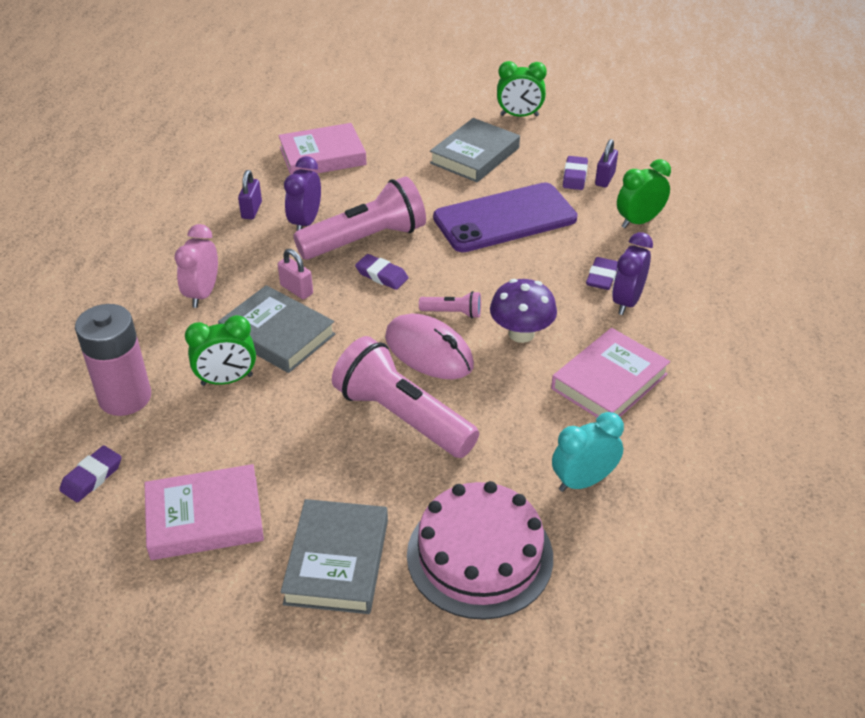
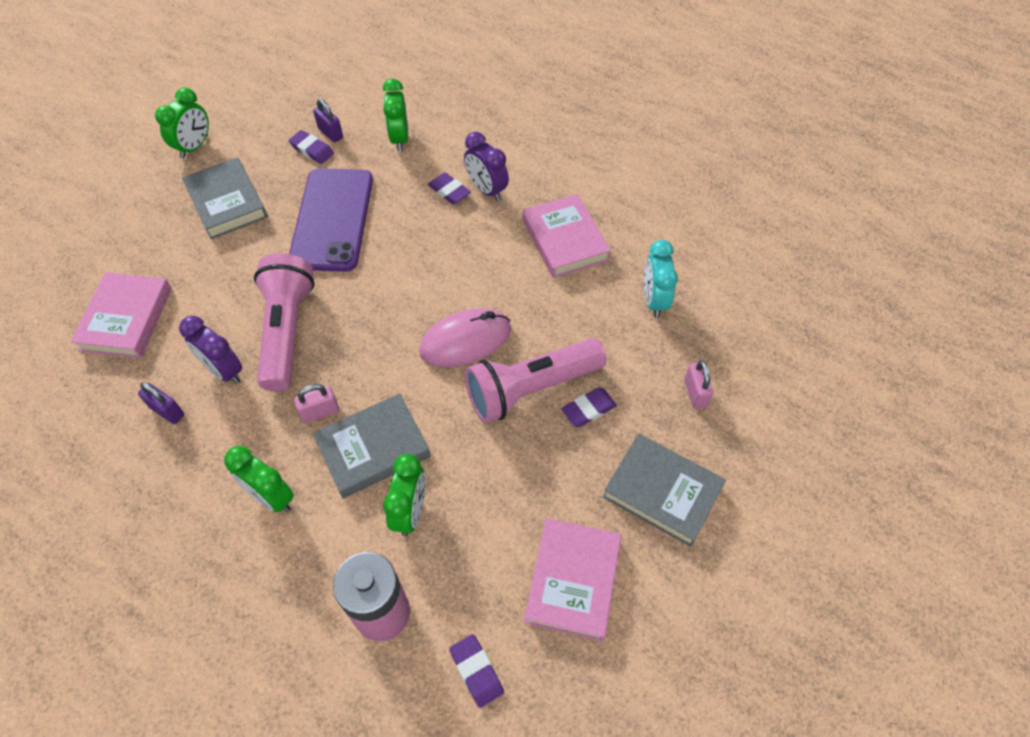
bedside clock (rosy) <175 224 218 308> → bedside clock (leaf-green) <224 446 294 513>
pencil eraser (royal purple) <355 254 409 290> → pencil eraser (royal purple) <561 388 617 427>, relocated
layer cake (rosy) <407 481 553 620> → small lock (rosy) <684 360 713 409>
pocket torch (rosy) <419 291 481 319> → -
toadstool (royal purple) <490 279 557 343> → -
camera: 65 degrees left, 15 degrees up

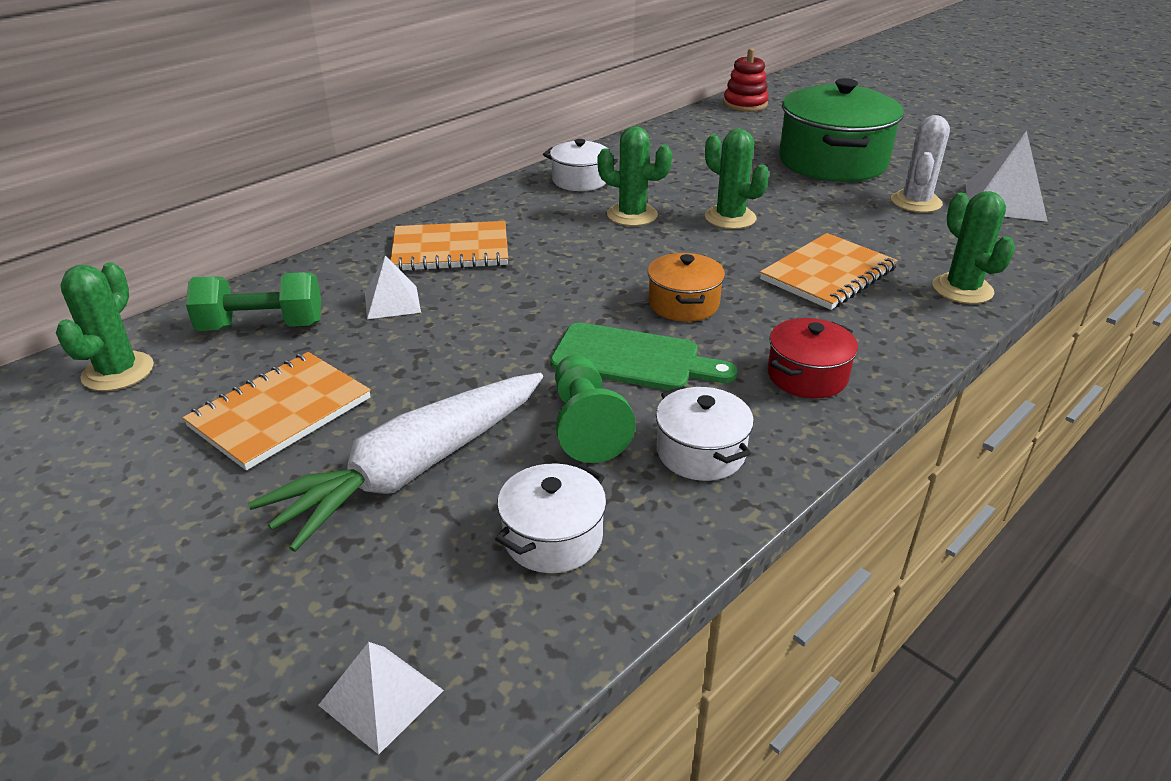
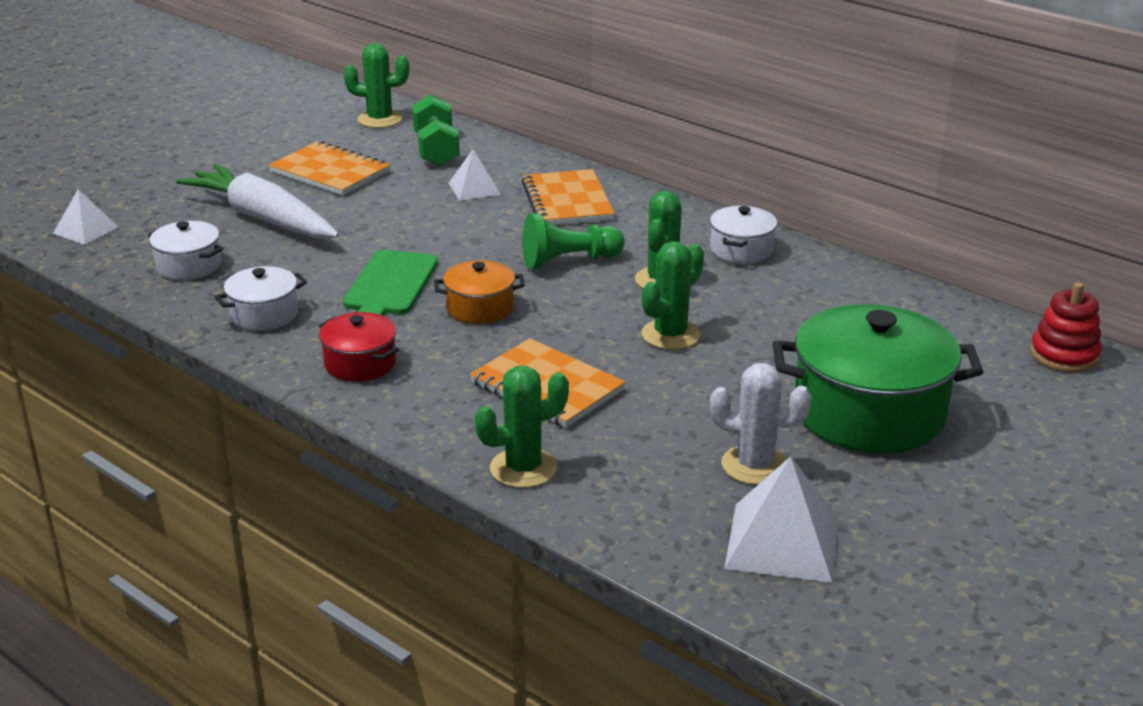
game pawn (leaf-green) <555 355 635 463> → game pawn (leaf-green) <522 214 625 269>, relocated
camera: 85 degrees right, 5 degrees down

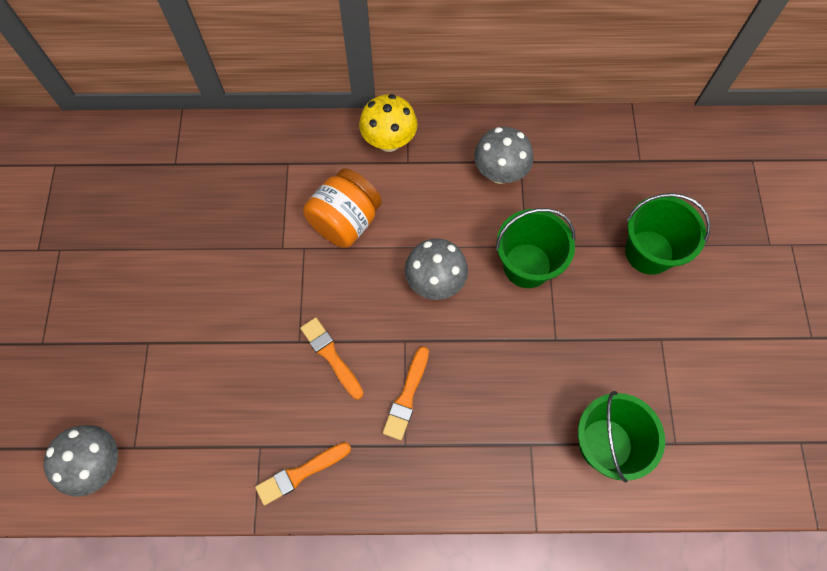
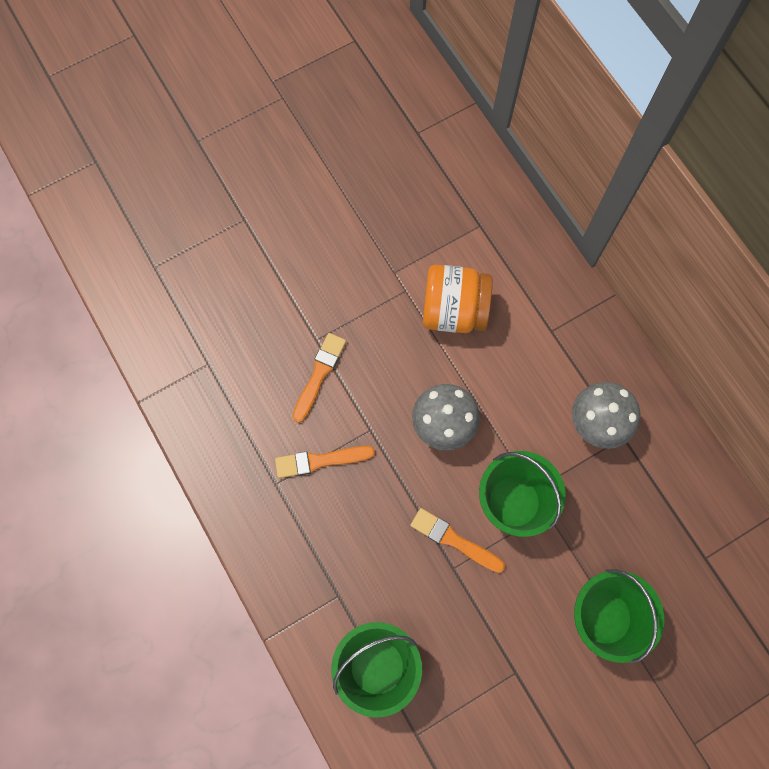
paintbrush (bright orange) <255 442 351 505> → paintbrush (bright orange) <410 508 505 573>, relocated
toadstool (grey) <44 425 118 497> → -
toadstool (golden) <359 94 418 152> → -
camera: 60 degrees right, 5 degrees up

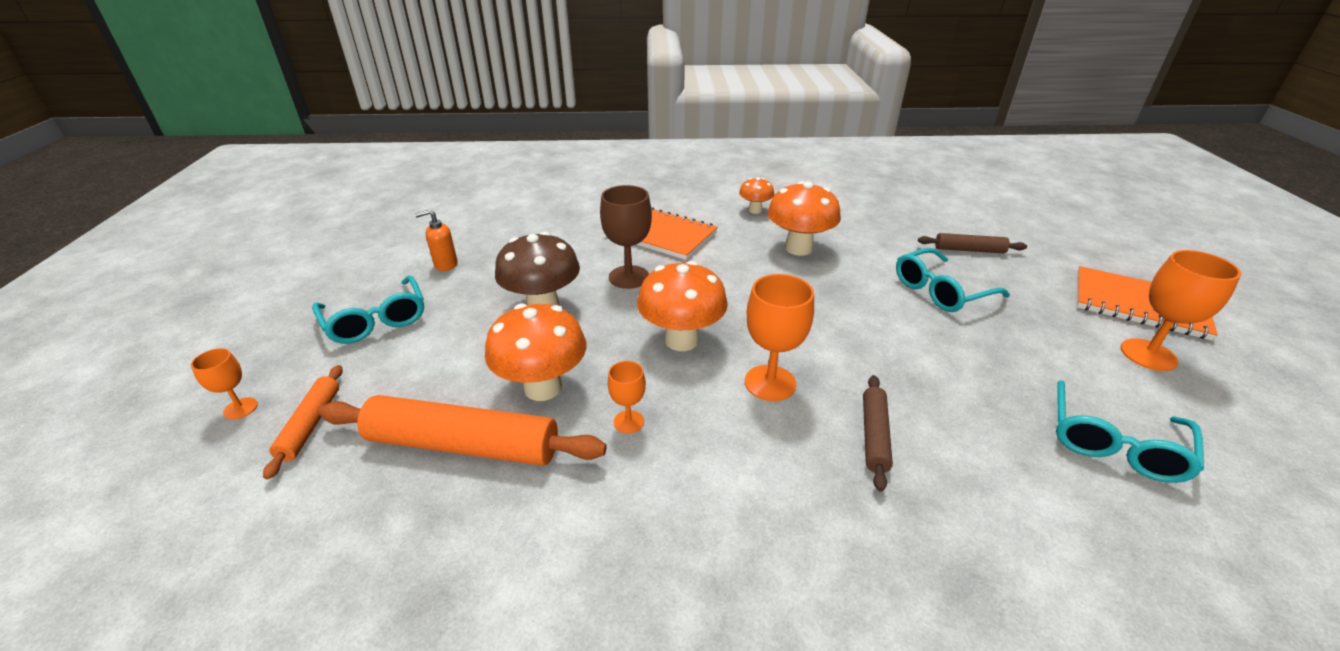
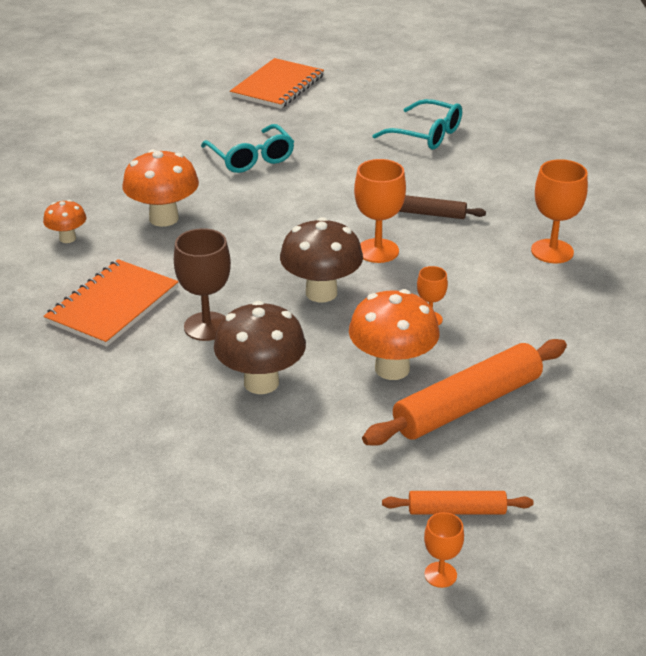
toadstool (bright orange) <637 261 728 351> → toadstool (brown) <280 217 363 302>
rolling pin (bright orange) <319 395 607 466> → rolling pin (bright orange) <362 339 567 446>, 45 degrees clockwise
chalice (bright orange) <1120 250 1241 371> → chalice (bright orange) <531 159 588 263>, relocated
spectacles (teal) <312 275 424 344> → -
soap pump (bright orange) <415 209 458 271> → -
rolling pin (brown) <918 233 1027 254> → -
camera: 90 degrees left, 0 degrees up

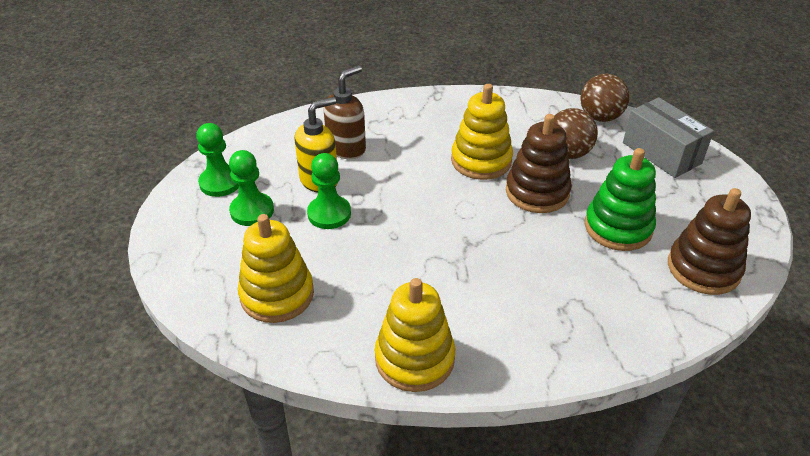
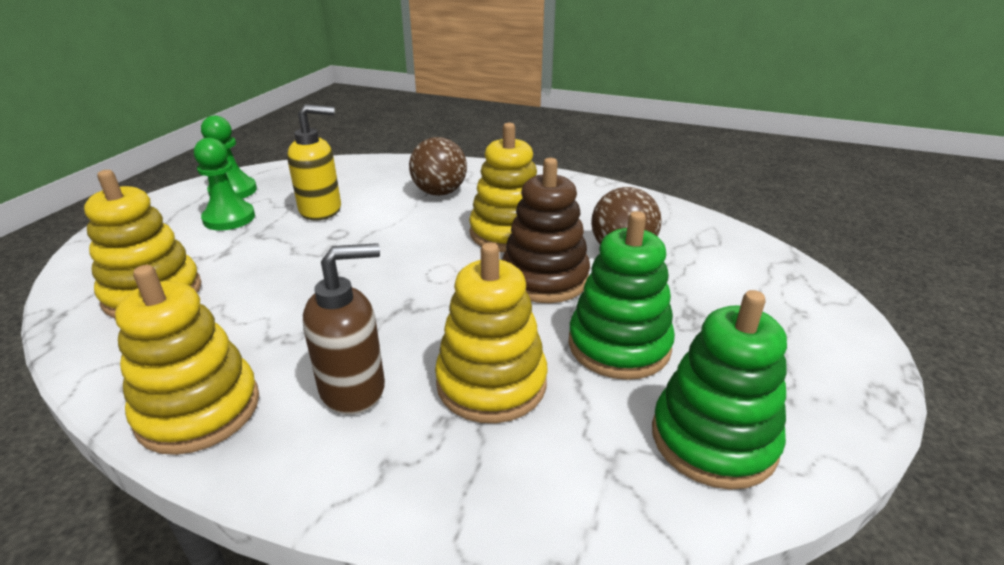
soap pump (brown) <323 66 366 159> → soap pump (brown) <303 243 385 415>, relocated
sphere (brown) <580 74 630 122> → sphere (brown) <409 137 467 196>, relocated
- → stacking toy (golden) <435 242 548 423>
stacking toy (brown) <668 188 751 295> → stacking toy (leaf-green) <652 290 787 490>
game pawn (leaf-green) <307 153 351 229> → -
parcel (grey) <623 97 714 178> → -
camera: 25 degrees right, 10 degrees down

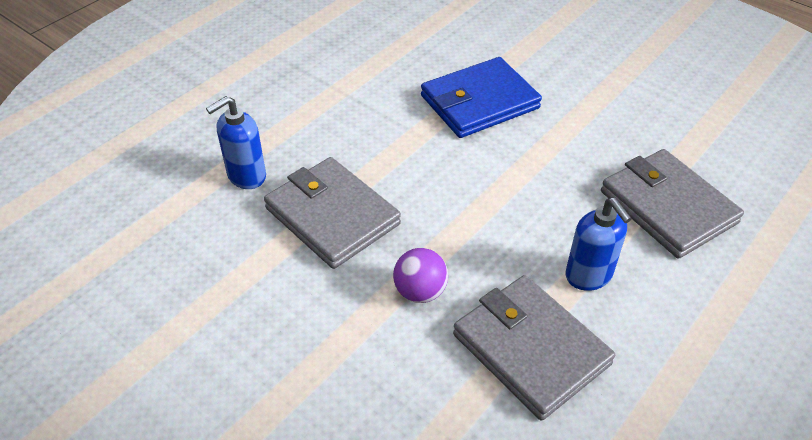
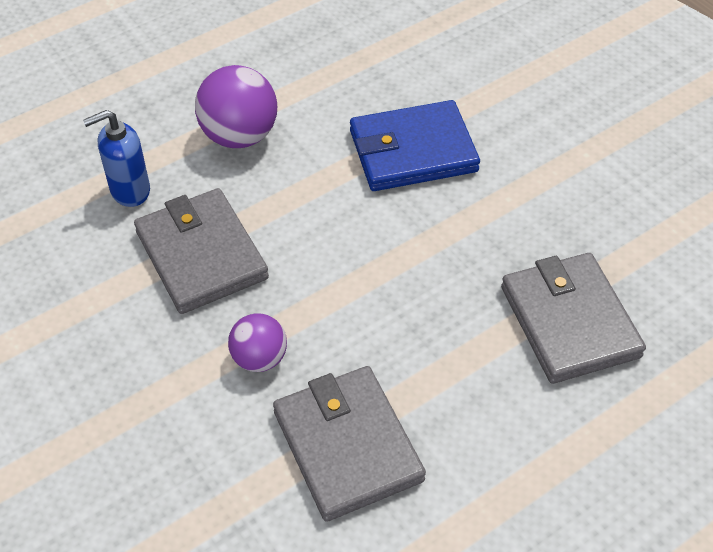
- → sphere (royal purple) <195 65 277 148>
soap pump (royal blue) <565 198 632 291> → -
camera: 15 degrees right, 5 degrees up

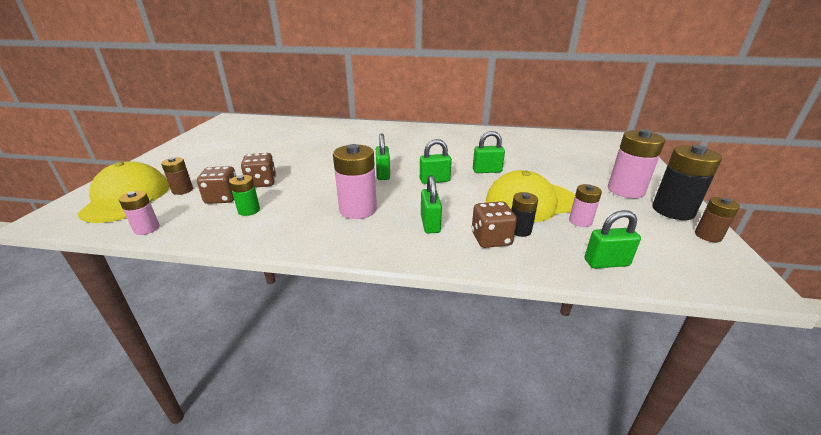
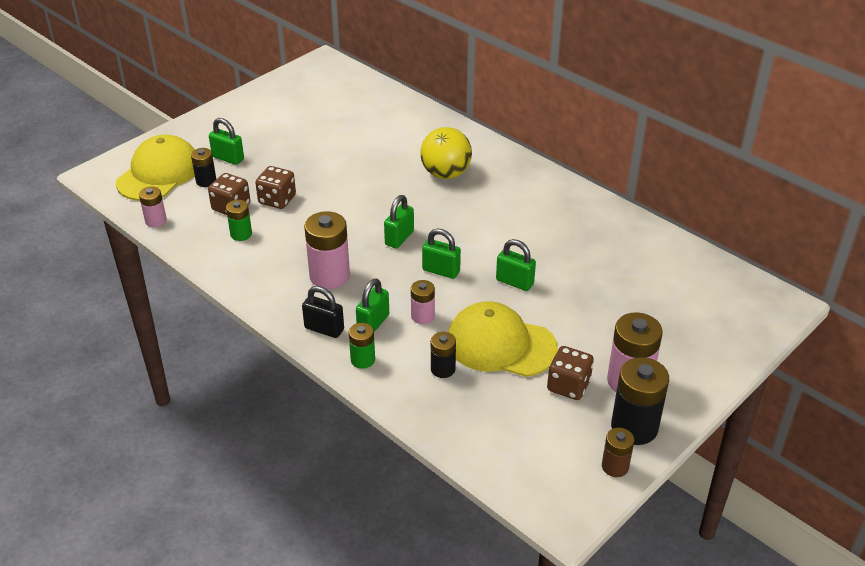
battery (brown) <161 157 193 195> → battery (ebony) <191 148 216 187>
small lock (leaf-green) <585 210 641 268> → small lock (leaf-green) <209 118 244 165>, relocated
- → small lock (ebony) <302 286 344 338>
- → battery (leaf-green) <349 323 375 369>
battery (rosy) <569 184 602 227> → battery (rosy) <411 280 435 324>, relocated
- → sphere (golden) <420 127 472 179>
game die (brown) <472 201 517 248> → game die (brown) <547 346 594 400>, relocated
camera: 35 degrees right, 10 degrees up

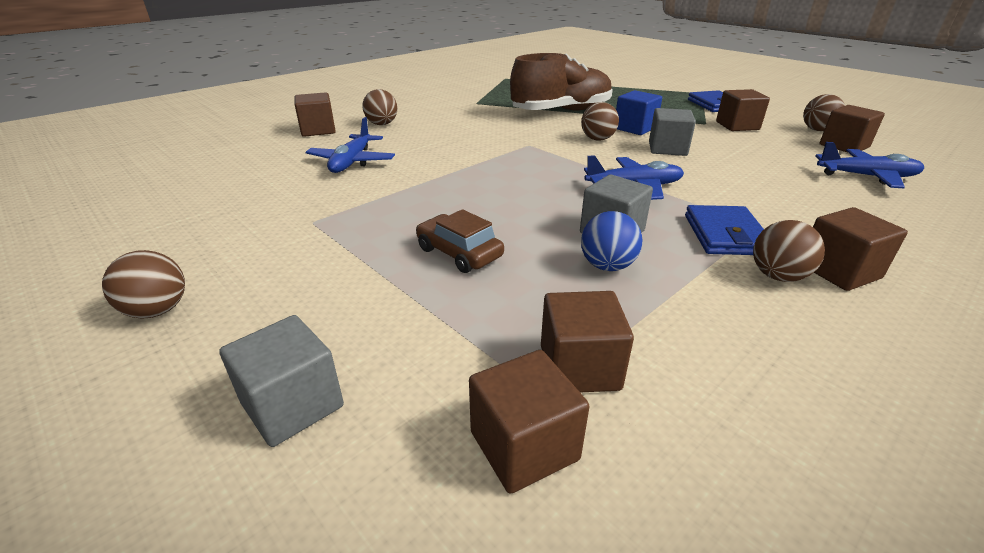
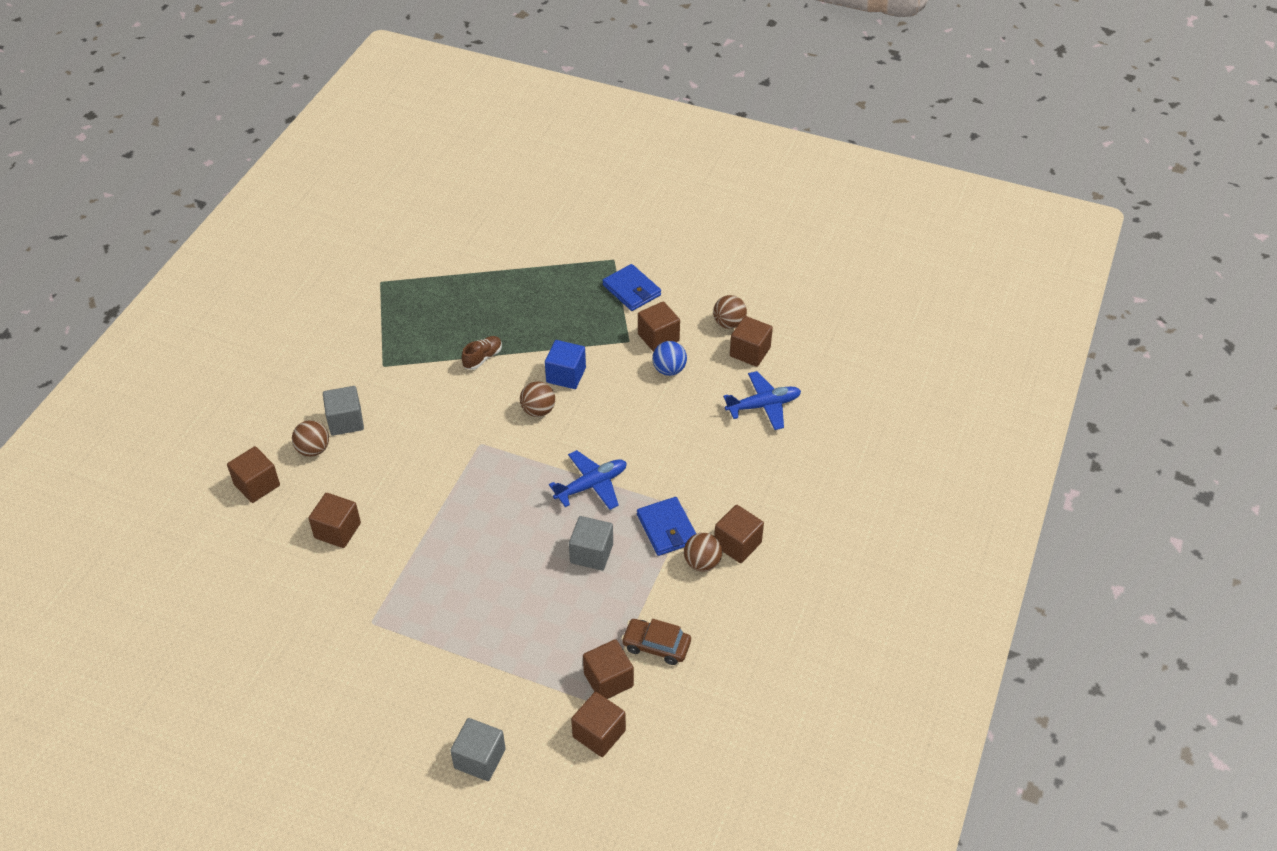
aeroplane (royal blue) <306 117 395 173> → block (brown) <308 493 361 548>
block (grey) <649 108 696 156> → block (grey) <323 386 364 436>, relocated
shoe (brown) <510 53 613 111> → shoe (brown) <461 336 502 370>, x0.41
toy car (brown) <416 209 504 273> → toy car (brown) <621 619 691 665>, relocated
sphere (royal blue) <581 211 642 271> → sphere (royal blue) <652 341 687 376>, relocated
sphere (brown) <102 250 185 319> → -
camera: 25 degrees left, 15 degrees up

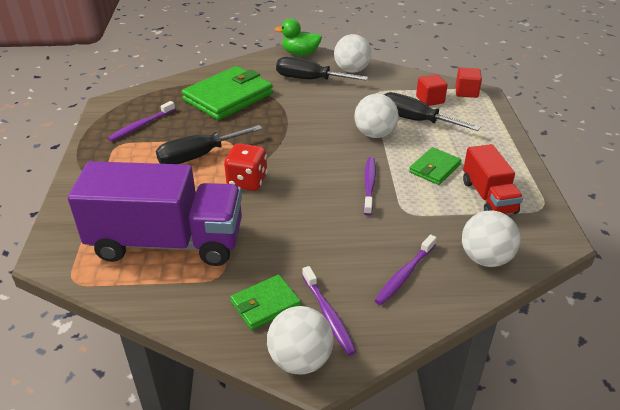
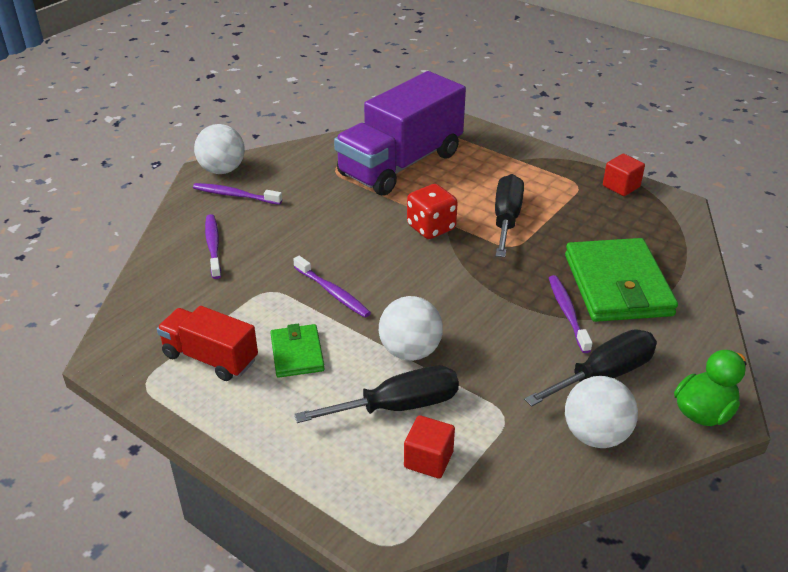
toothbrush (royal purple) <108 101 175 142> → toothbrush (royal purple) <549 275 592 353>, relocated
block (red) <455 68 482 98> → block (red) <603 154 645 196>, relocated
billfold (leaf-green) <230 275 301 330> → -
sphere (pure white) <462 210 521 267> → -
camera: 130 degrees right, 0 degrees up

